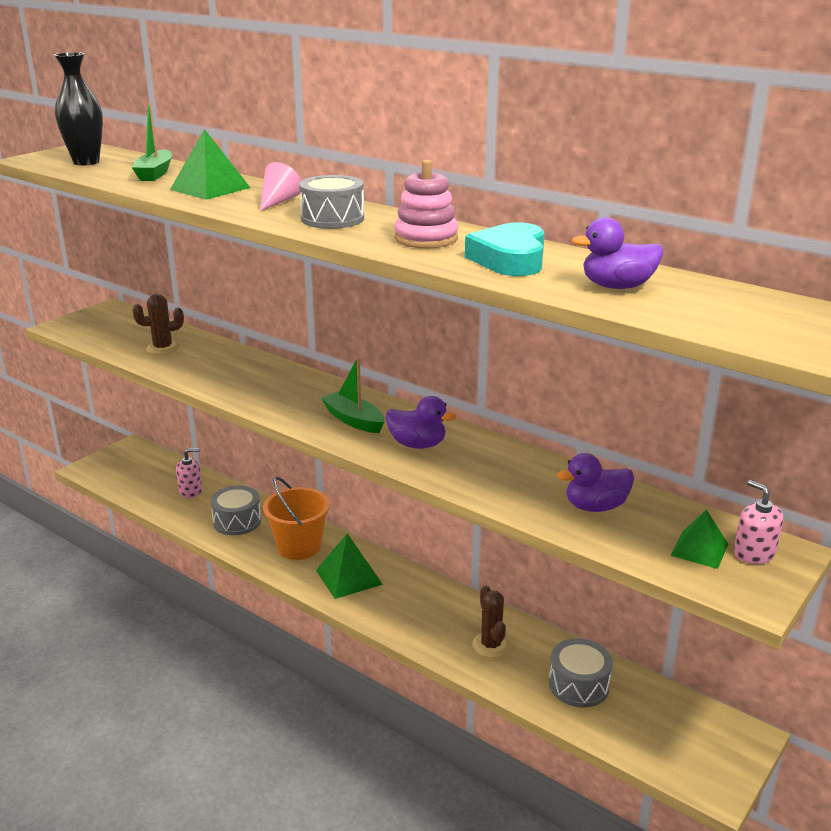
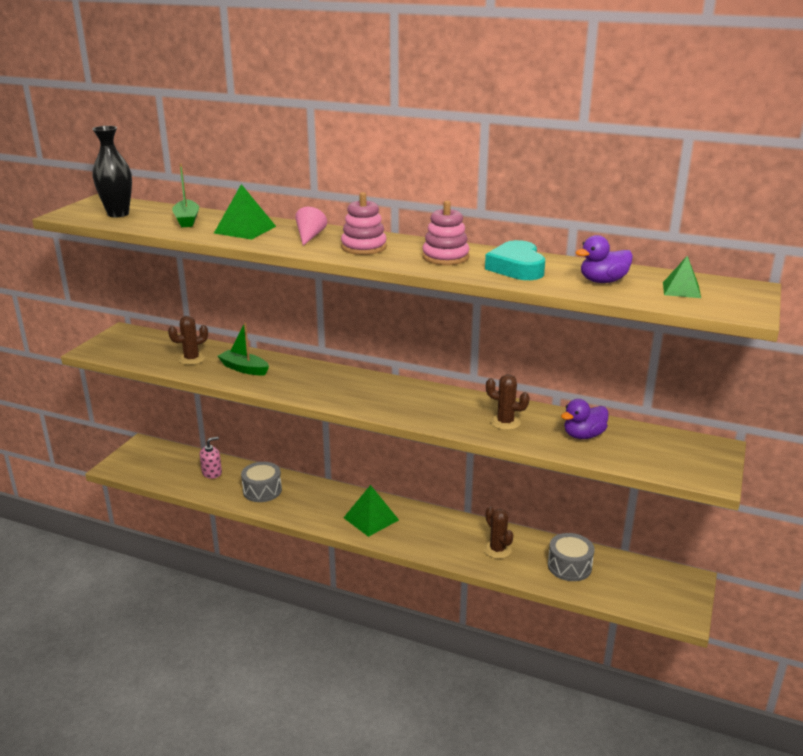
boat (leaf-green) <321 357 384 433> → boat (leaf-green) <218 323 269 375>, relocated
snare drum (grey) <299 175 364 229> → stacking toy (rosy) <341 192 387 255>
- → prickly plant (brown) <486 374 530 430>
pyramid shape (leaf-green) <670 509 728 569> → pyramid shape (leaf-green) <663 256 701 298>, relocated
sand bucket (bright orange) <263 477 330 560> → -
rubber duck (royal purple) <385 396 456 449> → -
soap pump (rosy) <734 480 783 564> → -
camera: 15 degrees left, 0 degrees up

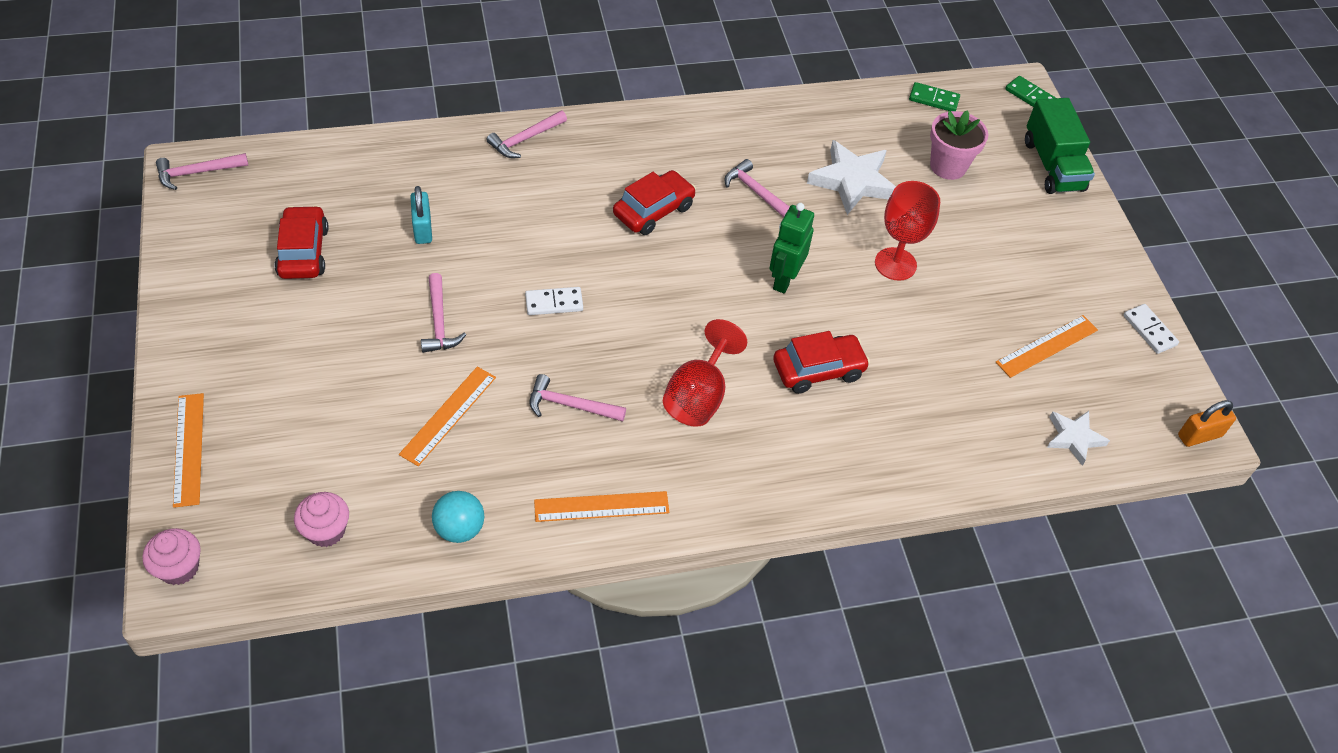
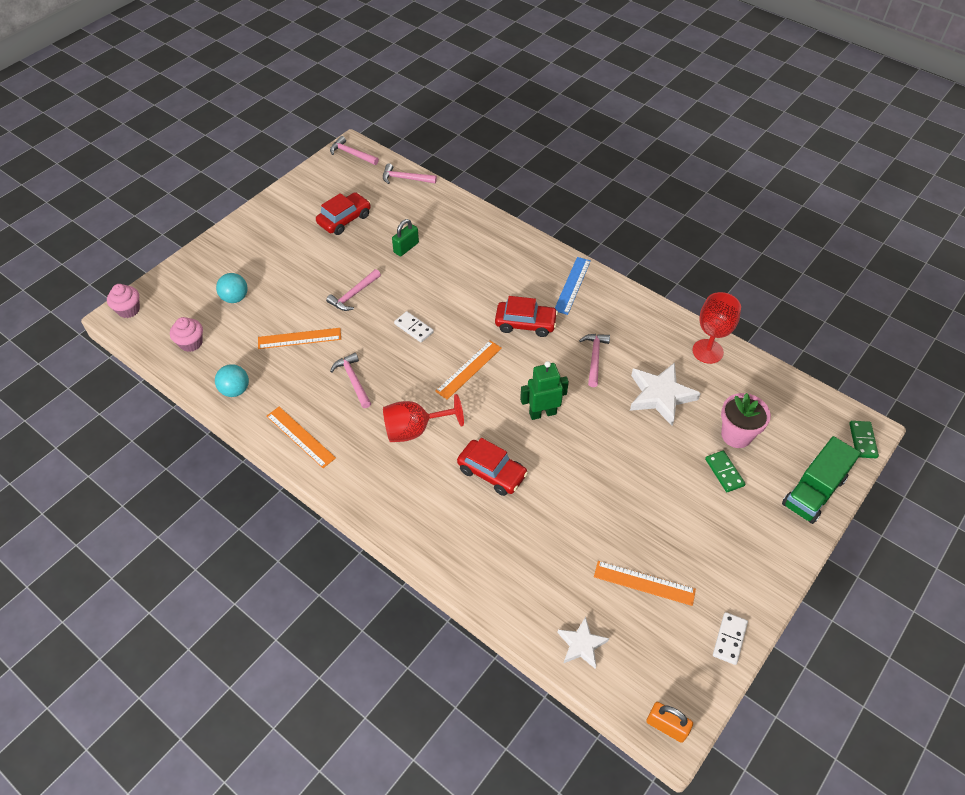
- → sphere (teal) <216 273 248 303>
carpenter's hammer (rosy) <487 111 567 158> → carpenter's hammer (rosy) <383 163 437 184>, relocated
small lock (teal) <410 186 432 244> → small lock (leaf-green) <392 219 419 256>
measuring stick (bright orange) <173 393 204 508> → measuring stick (bright orange) <435 341 502 400>, relocated
- → measuring stick (royal blue) <555 257 591 315>
chalice (red) <875 181 940 281> → chalice (red) <692 292 741 364>, relocated
domino tile (leaf-green) <909 82 960 111> → domino tile (leaf-green) <705 451 745 492>, relocated
camera: 55 degrees right, 0 degrees up

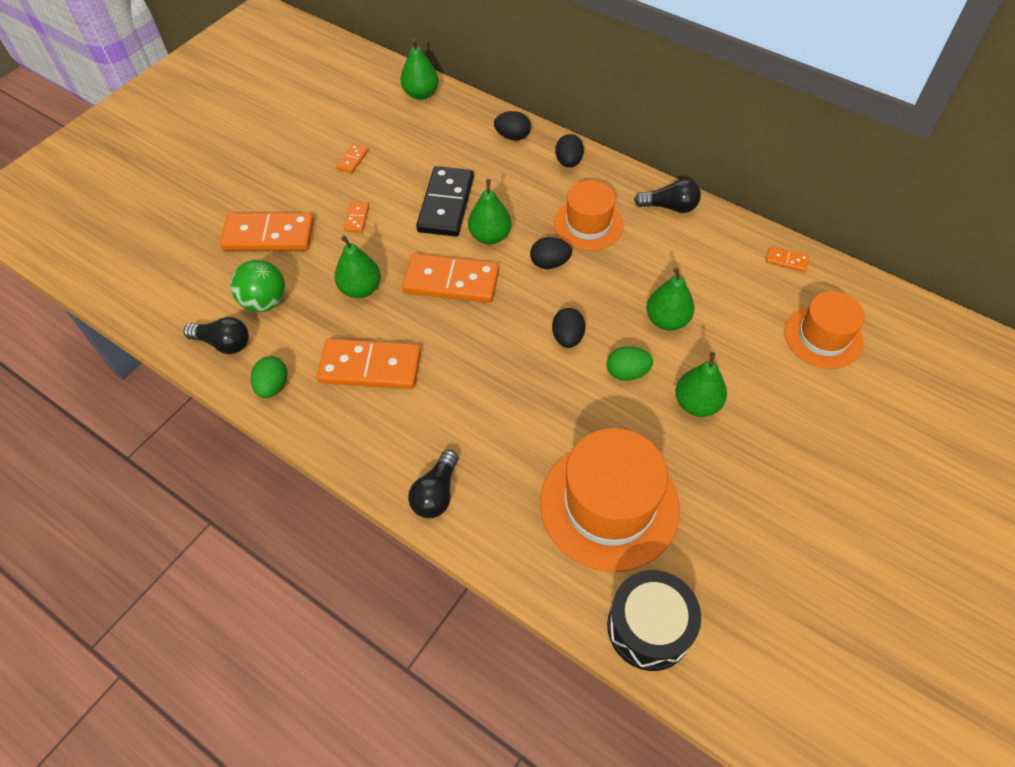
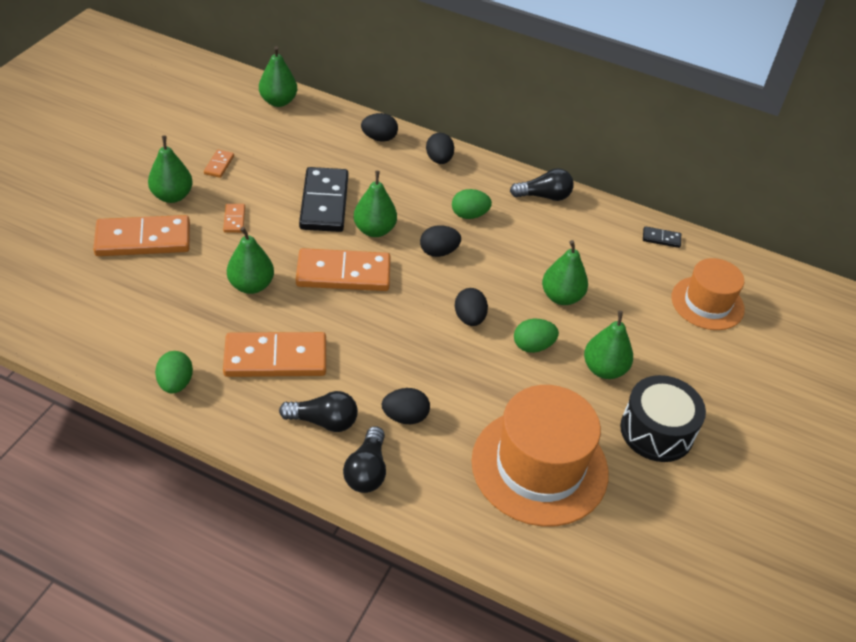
- → toy pear (leaf-green) <148 136 193 203>
bulb (ebony) <183 317 249 354> → bulb (ebony) <279 391 358 432>, relocated
- → egg (ebony) <382 388 430 424>
tall hat (bright orange) <554 180 624 250> → egg (leaf-green) <452 189 492 219>
snare drum (ebony) <607 570 701 671> → snare drum (ebony) <620 375 706 462>, relocated
domino tile (bright orange) <766 246 809 272> → domino tile (ebony) <643 226 681 248>
sphere (leaf-green) <231 260 285 312> → -
camera: 15 degrees left, 10 degrees down

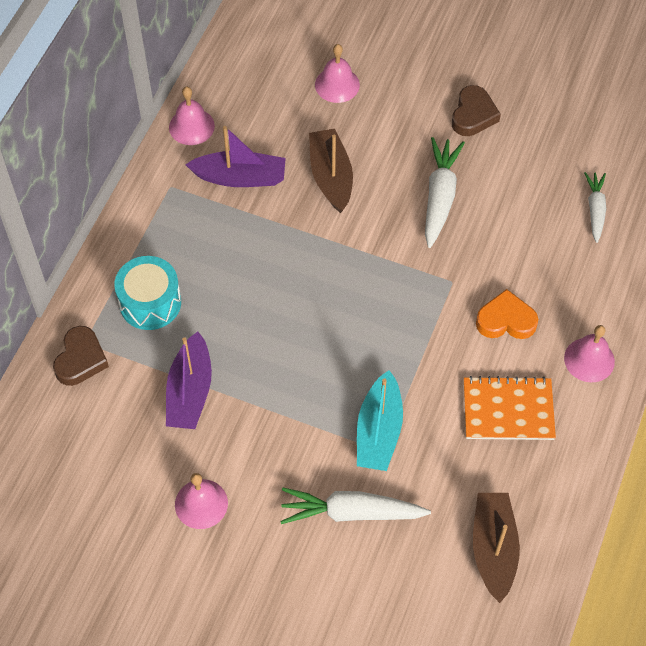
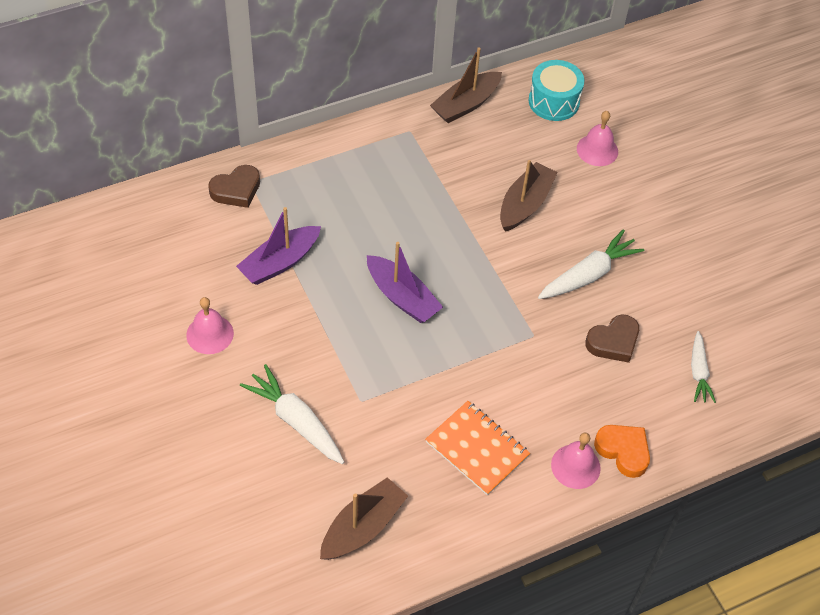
boat (royal purple) <185 126 286 187> → boat (royal purple) <367 242 443 323>, relocated
school bell (rosy) <169 87 215 145> → boat (brown) <430 47 502 123>
snare drum (teal) <114 256 181 330> → snare drum (teal) <529 60 584 121>, relocated
love heart (brown) <452 85 501 136> → love heart (brown) <585 315 639 363>, relocated
love heart (bright orange) <476 289 538 339> → love heart (bright orange) <594 425 650 478>, relocated
root vegetable (pure white) <584 172 606 243> → root vegetable (pure white) <691 331 716 403>, 135 degrees clockwise
boat (teal) <357 370 403 471> → -
camera: 40 degrees right, 5 degrees down

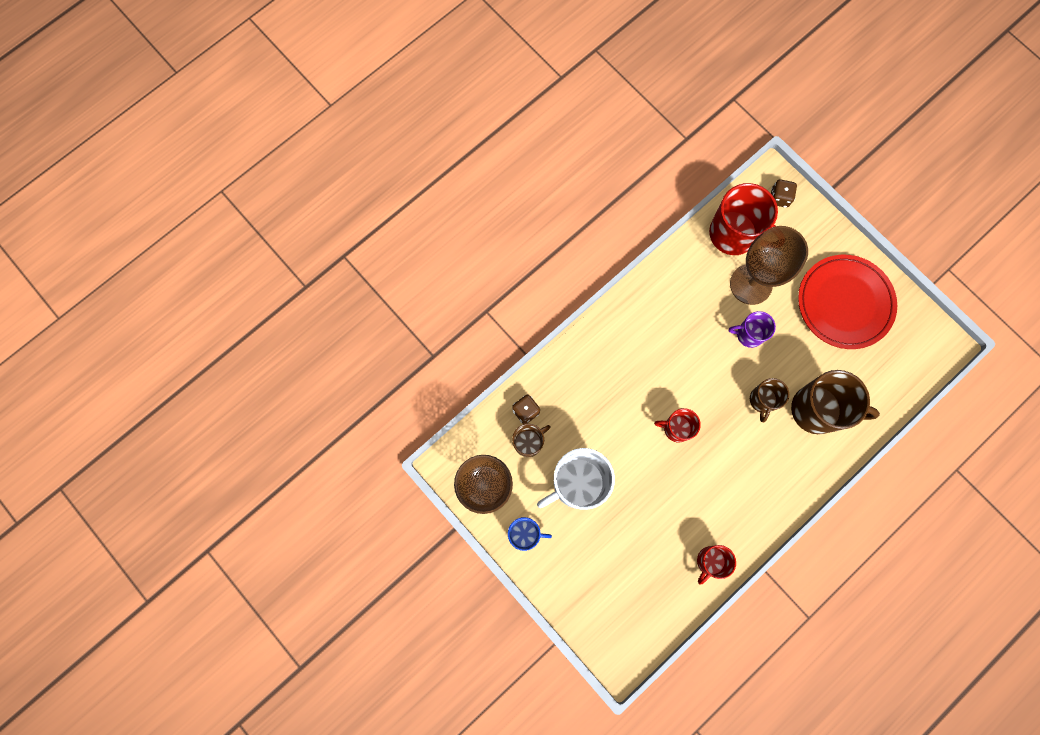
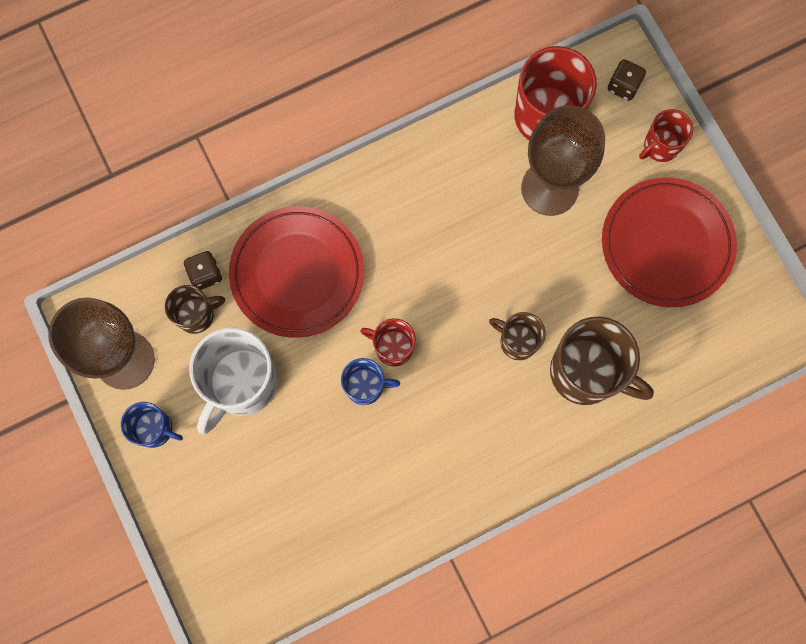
coffee mug (pure white) <537 448 615 510> → coffee mug (pure white) <189 328 278 434>, 45 degrees counterclockwise
- → plate (red) <229 206 364 338>
- → coffee mug (royal blue) <341 358 400 405>
coffee mug (brown) <750 378 789 422> → coffee mug (brown) <489 312 546 360>, 90 degrees clockwise
coffee mug (red) <697 545 736 585> → coffee mug (red) <639 109 693 162>, relocated
coffee mug (royal purple) <729 311 776 348> → -
camera: 15 degrees right, 0 degrees up

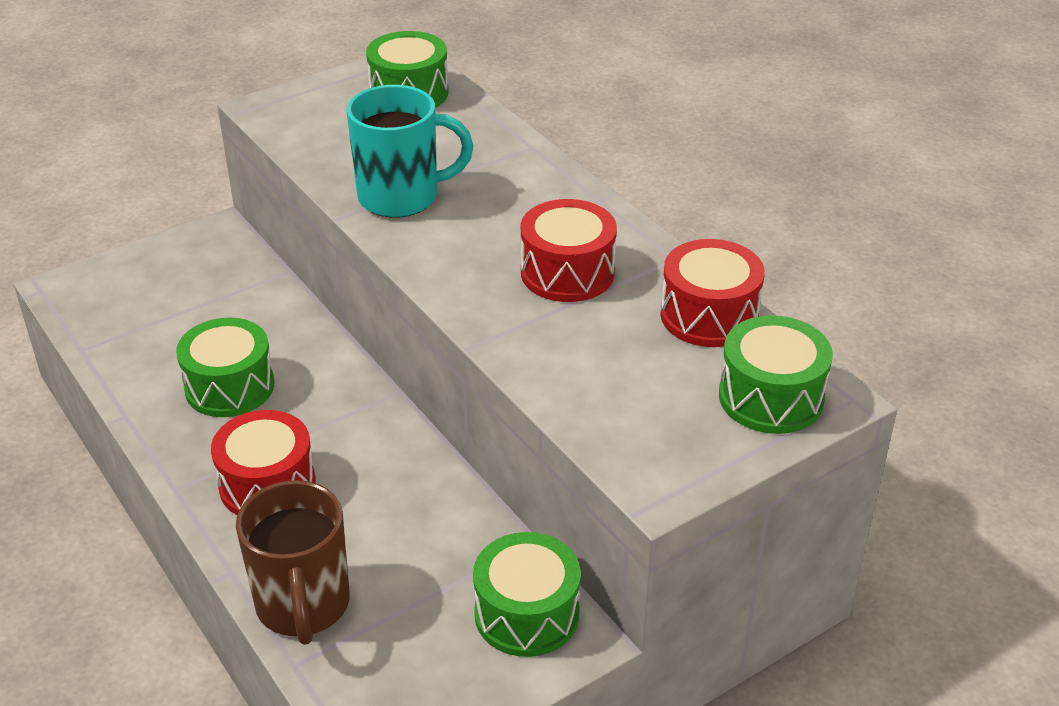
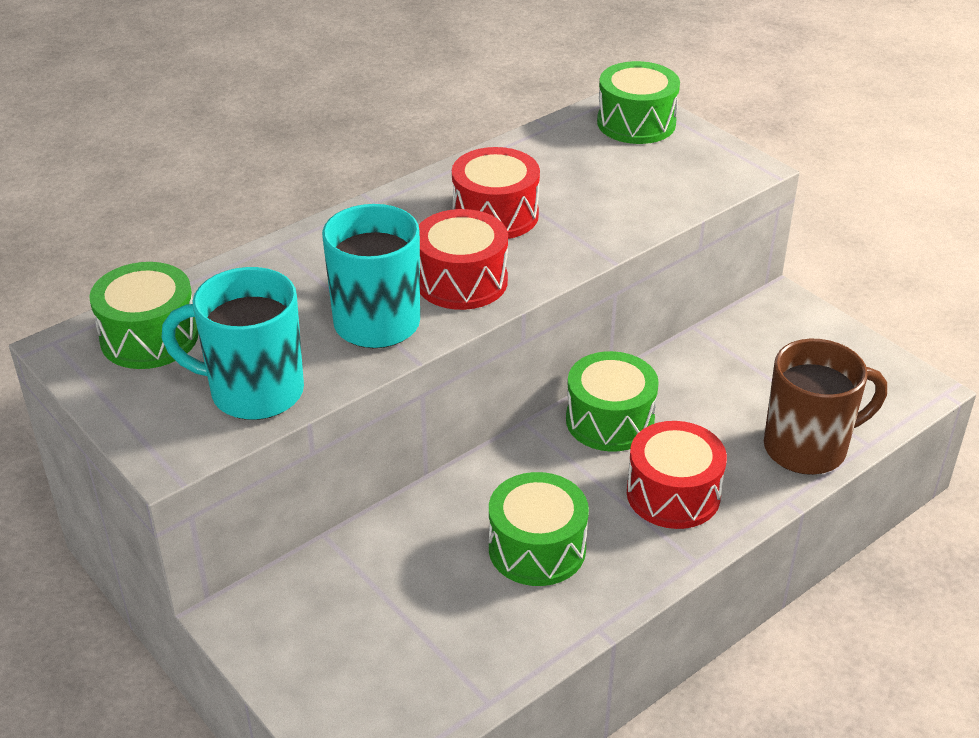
- → coffee mug (teal) <162 267 304 420>
snare drum (red) <660 239 765 347> → snare drum (red) <419 209 508 310>, relocated
snare drum (leaf-green) <473 532 581 657> → snare drum (leaf-green) <566 351 659 452>, relocated
camera: 95 degrees left, 0 degrees up

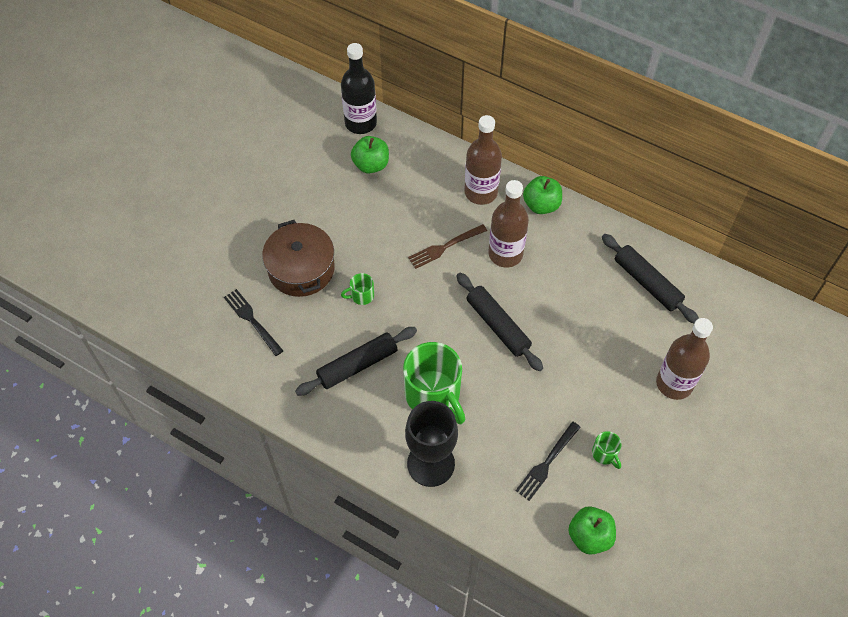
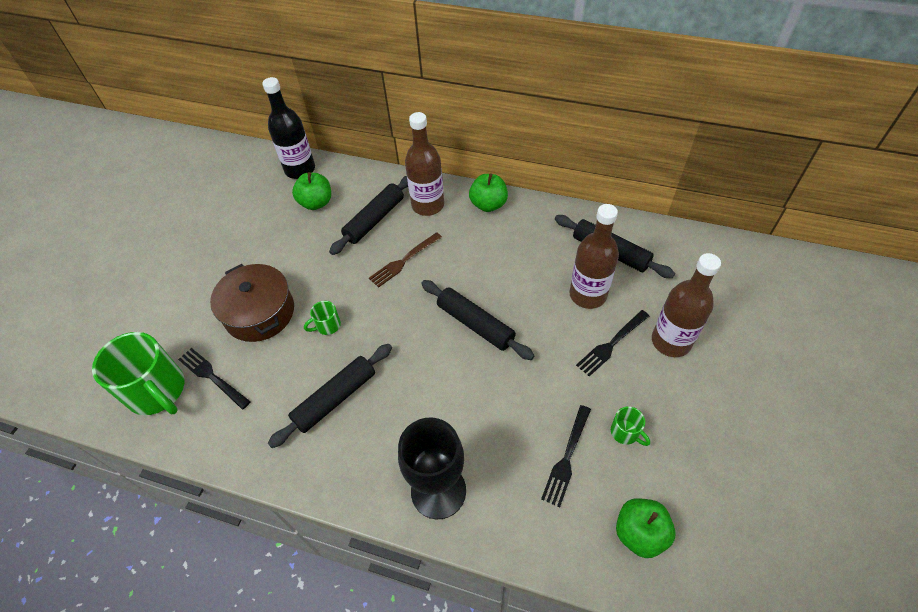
coffee mug (leaf-green) <403 342 465 424> → coffee mug (leaf-green) <92 332 184 415>, relocated
- → rolling pin (ebony) <329 176 408 255>
flask (brown) <488 180 529 267> → flask (brown) <569 204 619 309>, relocated
- → table fork (ebony) <576 310 649 377>
camera: 10 degrees left, 5 degrees down

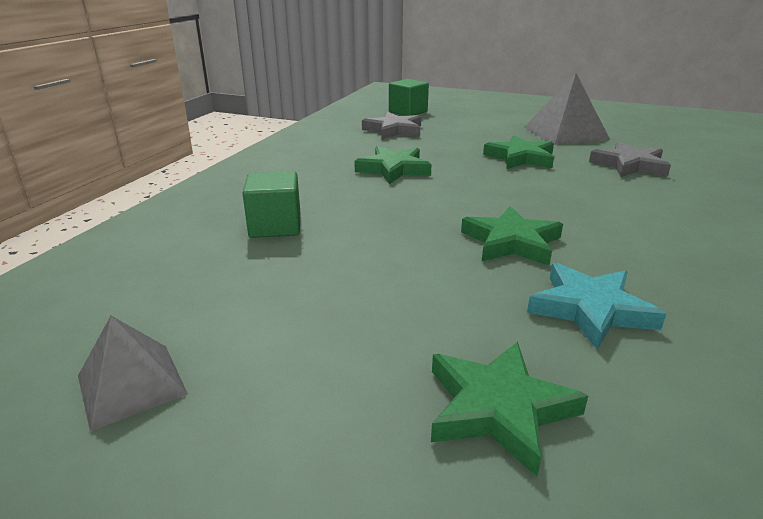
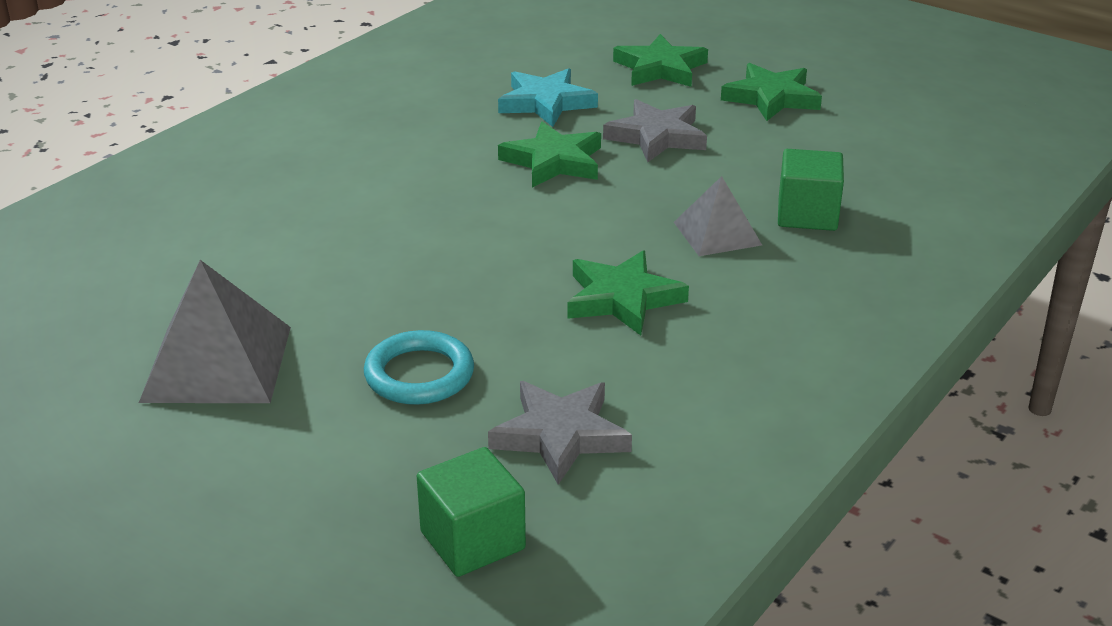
- → hoop (teal) <364 330 474 405>
star (grey) <589 142 671 177> → star (grey) <603 99 707 162>, relocated
pyramid shape (grey) <78 316 188 431> → pyramid shape (grey) <674 176 762 256>, relocated
star (leaf-green) <483 135 554 169> → star (leaf-green) <721 63 822 121>, relocated
camera: 165 degrees left, 5 degrees up

